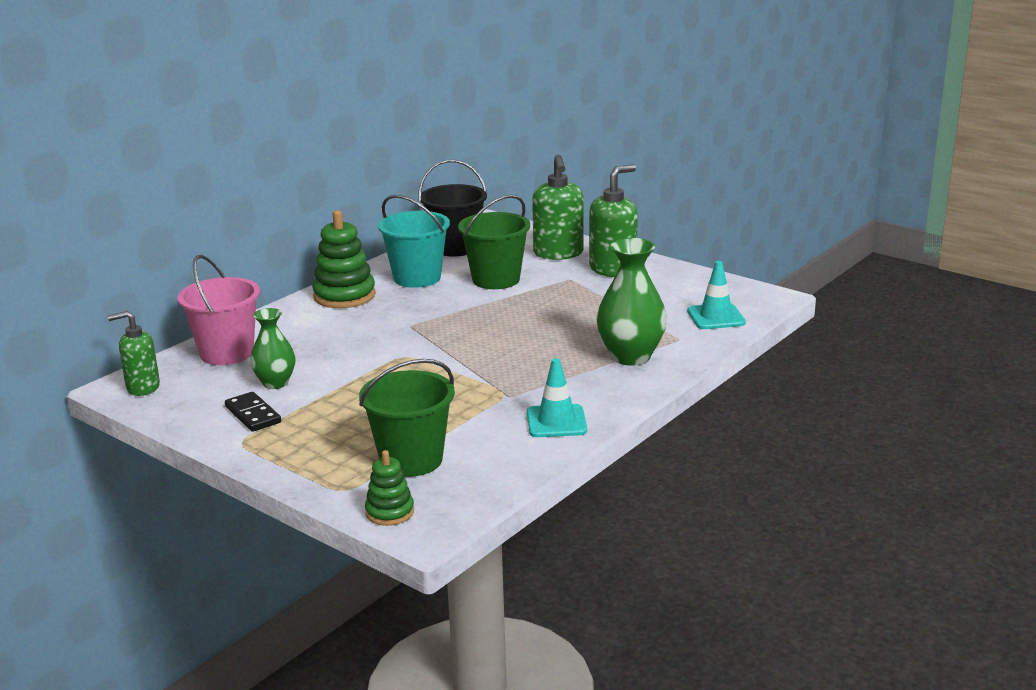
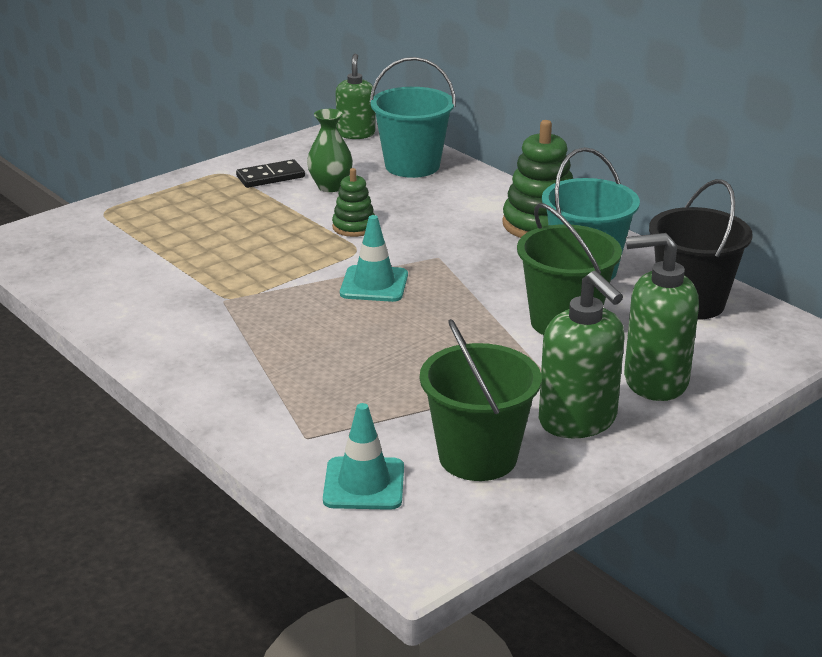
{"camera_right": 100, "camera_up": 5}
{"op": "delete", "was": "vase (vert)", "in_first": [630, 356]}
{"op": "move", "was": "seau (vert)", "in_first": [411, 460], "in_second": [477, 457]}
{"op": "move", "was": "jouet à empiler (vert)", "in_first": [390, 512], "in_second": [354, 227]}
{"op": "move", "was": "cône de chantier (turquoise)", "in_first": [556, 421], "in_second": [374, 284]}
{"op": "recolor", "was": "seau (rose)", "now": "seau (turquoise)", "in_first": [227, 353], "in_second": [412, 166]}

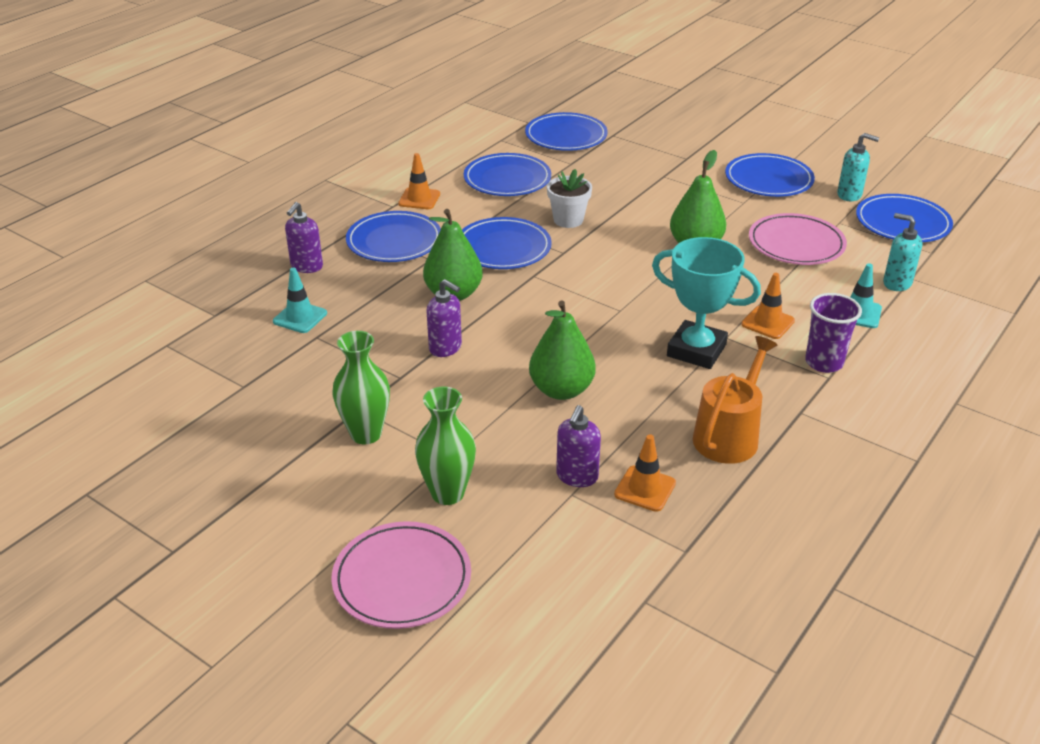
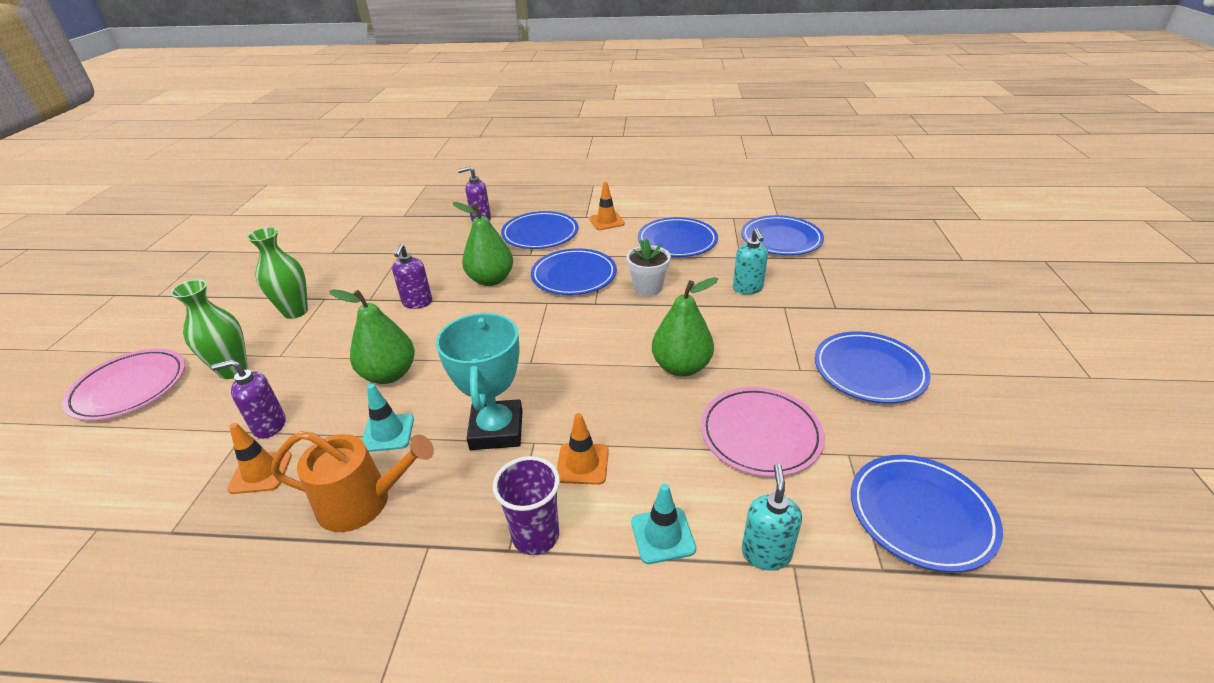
{"camera_right": 60, "camera_up": 0}
{"op": "move", "was": "cône de chantier (turquoise)", "in_first": [300, 317], "in_second": [388, 433]}
{"op": "move", "was": "distributeur de savon (turquoise)", "in_first": [849, 195], "in_second": [747, 288]}

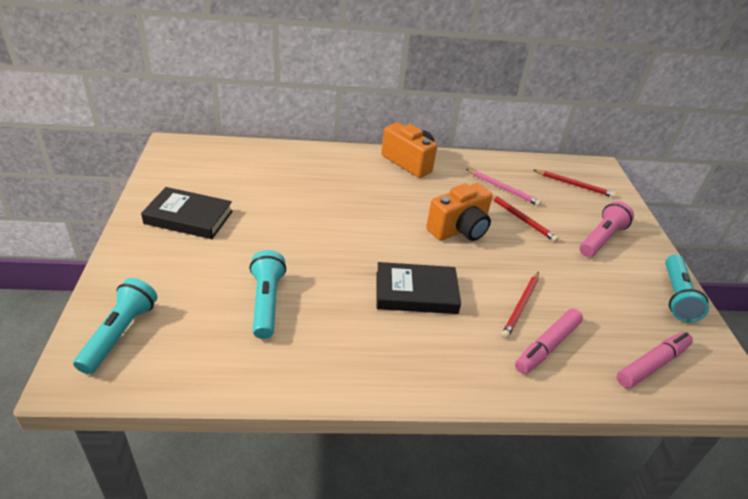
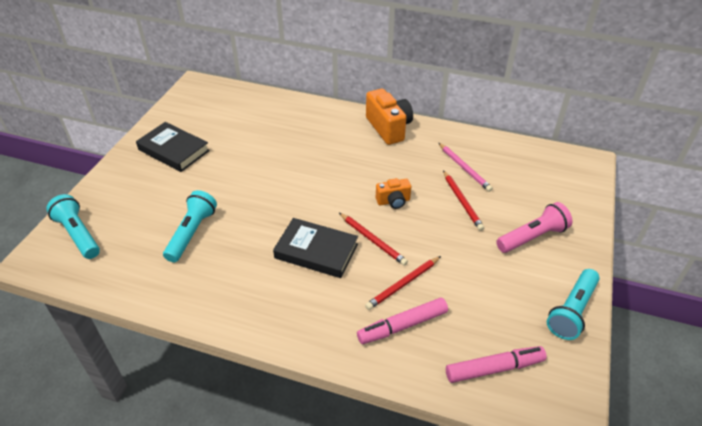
{"camera_right": 25, "camera_up": 5}
{"op": "move", "was": "crayon (rouge)", "in_first": [574, 185], "in_second": [373, 240]}
{"op": "rotate", "was": "lampe de poche (turquoise)", "in_first": [120, 333], "in_second": [78, 234], "clockwise": -75}
{"op": "resize", "was": "appareil photo (orange)", "in_first": [459, 229], "in_second": [393, 201], "ratio": 0.57}

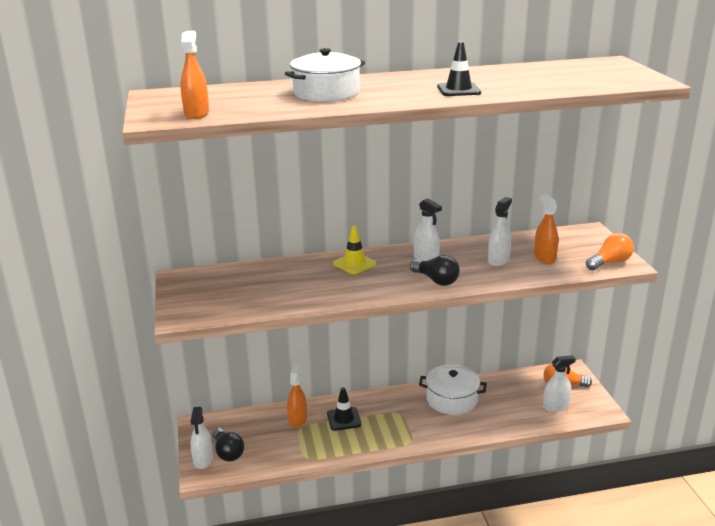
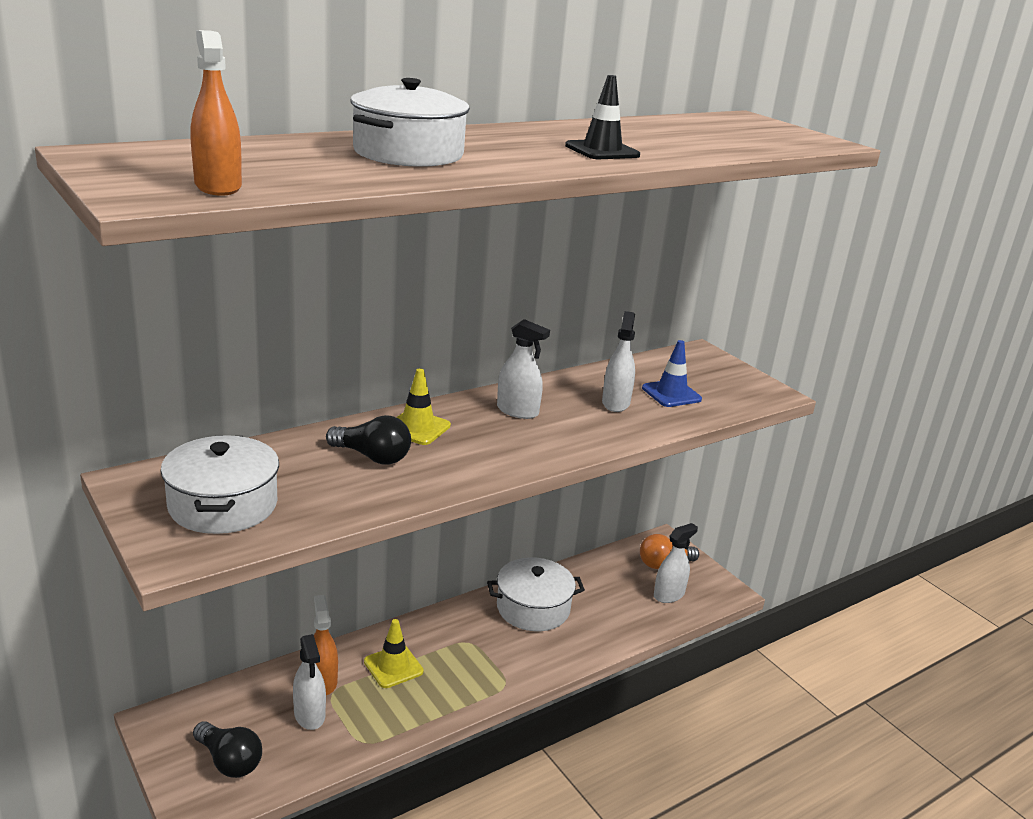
{"camera_right": -25, "camera_up": 0}
{"op": "delete", "was": "ampoule (orange)", "in_first": [610, 263]}
{"op": "insert", "now": "marmite (blanc)", "in_second": [223, 505]}
{"op": "move", "was": "vaporisateur (blanc)", "in_first": [203, 460], "in_second": [309, 715]}
{"op": "move", "was": "ampoule (noir)", "in_first": [436, 280], "in_second": [372, 457]}
{"op": "replace", "was": "vaporisateur (orange)", "now": "cône de chantier (bleu)", "in_first": [544, 257], "in_second": [671, 394]}
{"op": "recolor", "was": "cône de chantier (noir)", "now": "cône de chantier (jaune)", "in_first": [344, 419], "in_second": [393, 666]}

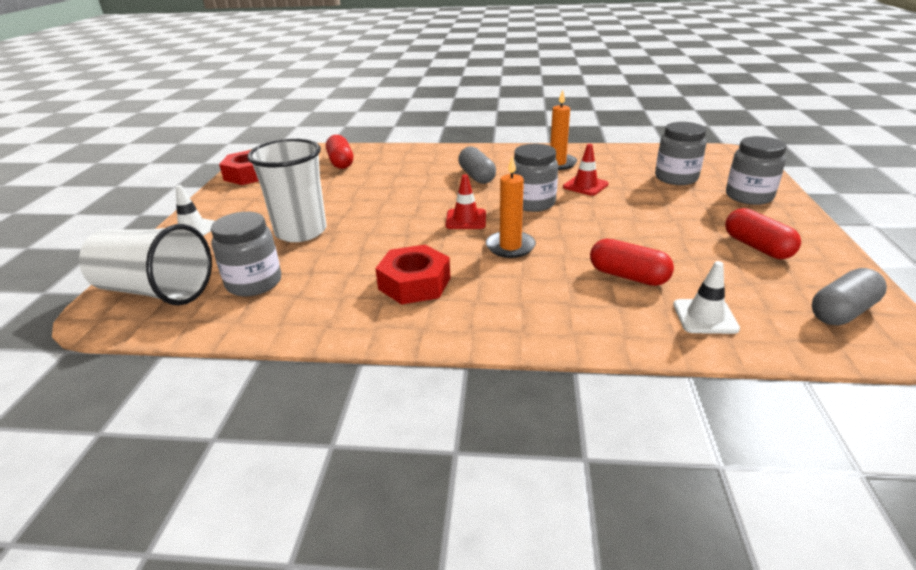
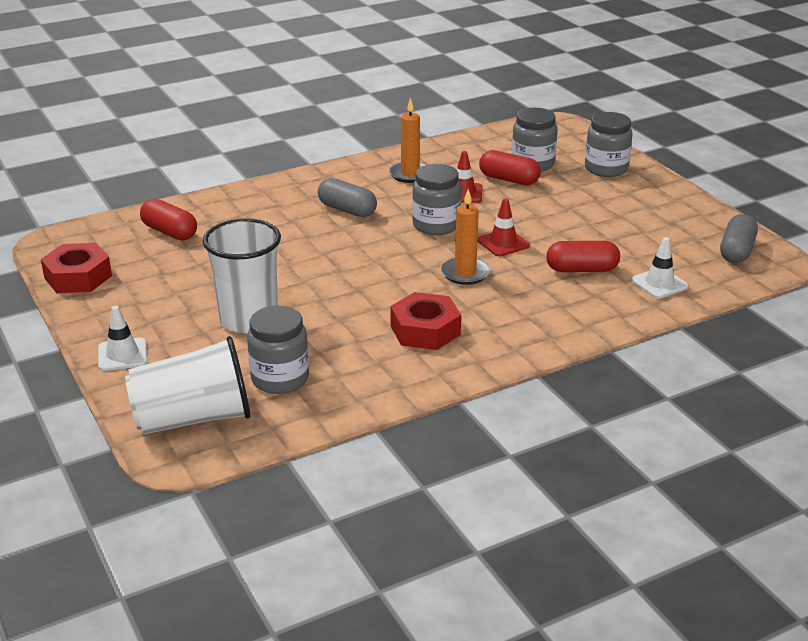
{"camera_right": -35, "camera_up": 0}
{"op": "move", "was": "cône de chantier (rouge)", "in_first": [466, 219], "in_second": [503, 243]}
{"op": "move", "was": "gélule (rouge)", "in_first": [757, 247], "in_second": [509, 180]}

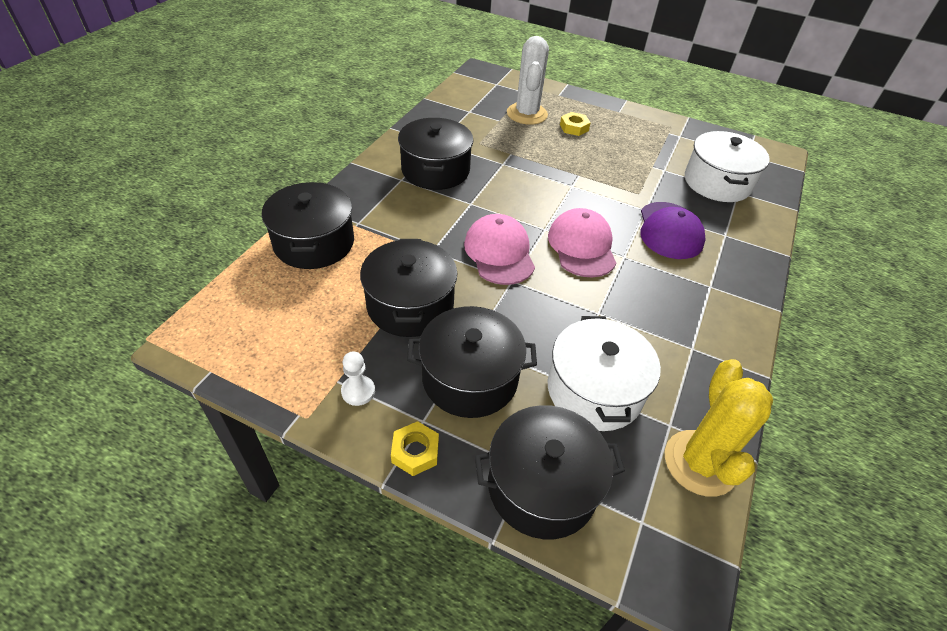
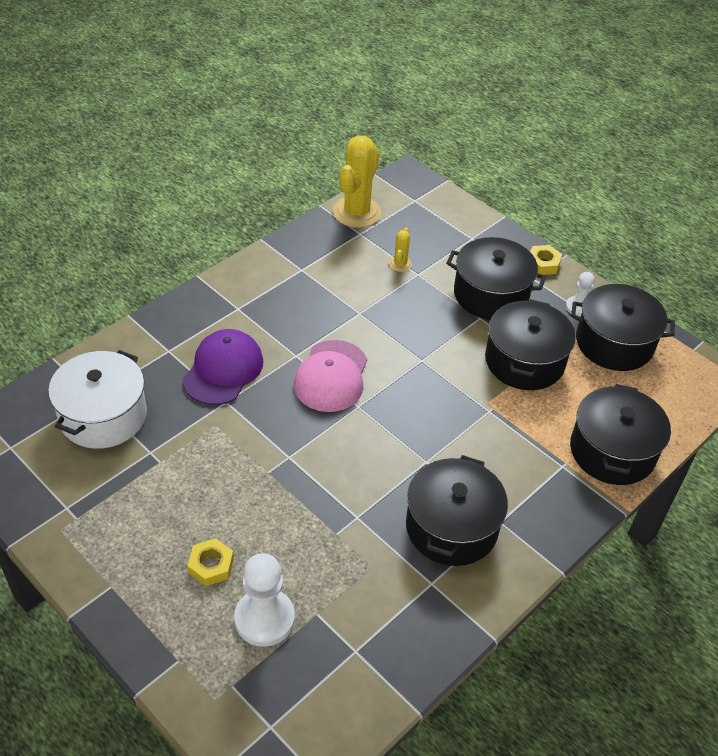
{"camera_right": -160, "camera_up": 0}
{"op": "delete", "was": "casquette (rose)", "in_first": [499, 253]}
{"op": "move", "was": "marmite (noir)", "in_first": [542, 486], "in_second": [614, 343]}
{"op": "replace", "was": "cactus (blanc)", "now": "pion (blanc)", "in_first": [527, 114], "in_second": [264, 618]}
{"op": "replace", "was": "marmite (blanc)", "now": "cactus (jaune)", "in_first": [594, 390], "in_second": [400, 264]}

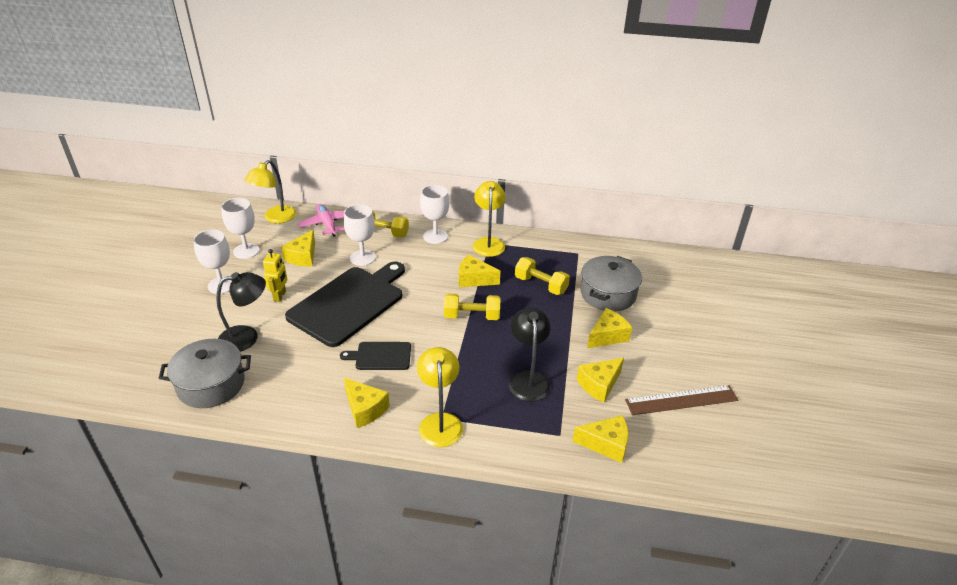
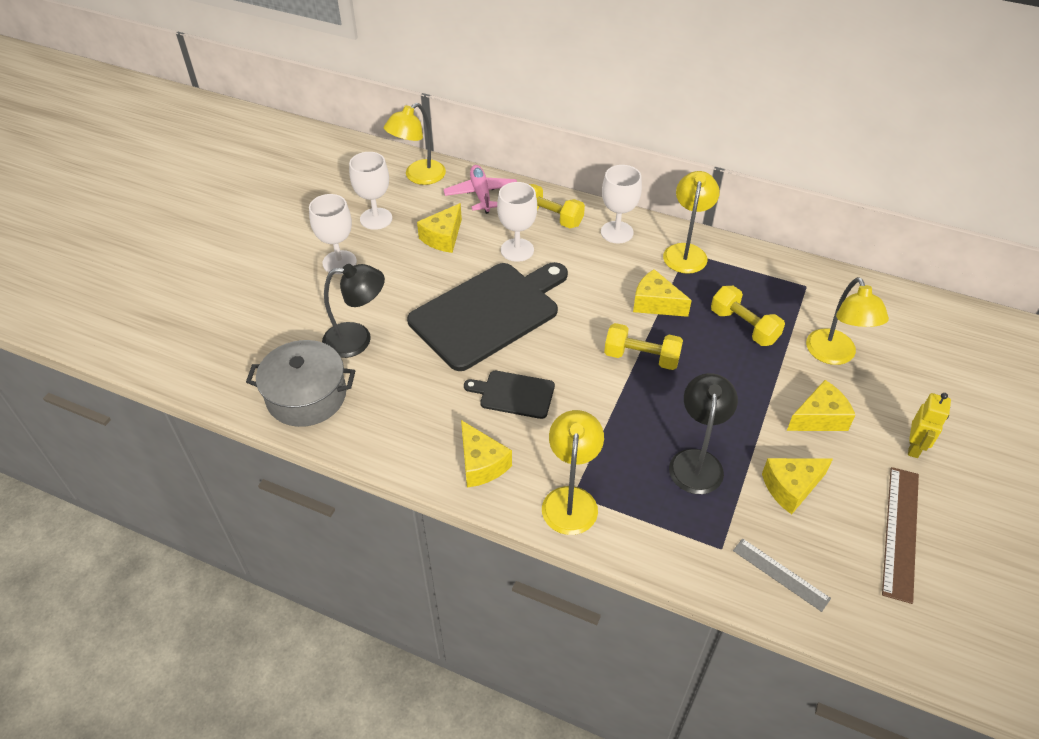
{"camera_right": 15, "camera_up": 10}
{"op": "move", "was": "robot (jaune)", "in_first": [280, 296], "in_second": [914, 447]}
{"op": "replace", "was": "fromage (jaune)", "now": "règle (gris)", "in_first": [606, 444], "in_second": [780, 574]}
{"op": "replace", "was": "marmite (gris)", "now": "lampe (jaune)", "in_first": [608, 294], "in_second": [834, 355]}
{"op": "rotate", "was": "règle (marron)", "in_first": [681, 400], "in_second": [901, 532], "clockwise": -75}

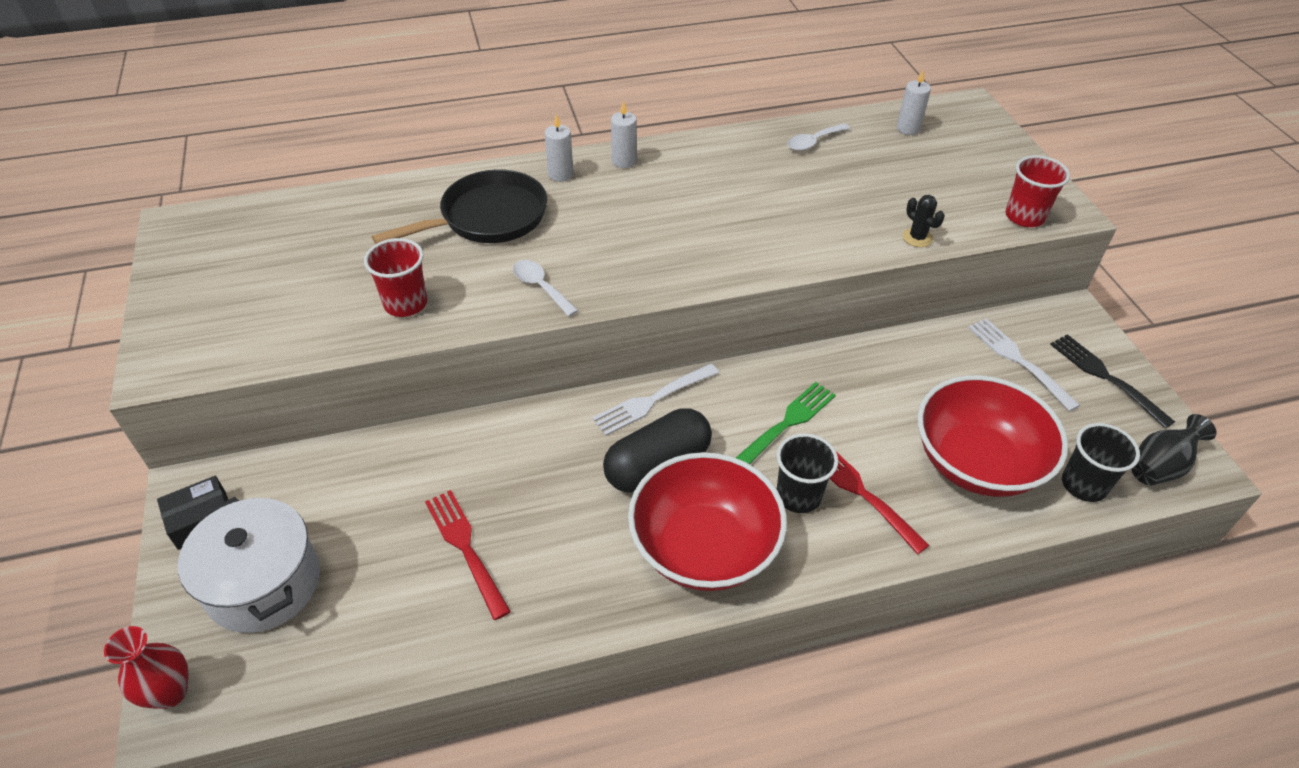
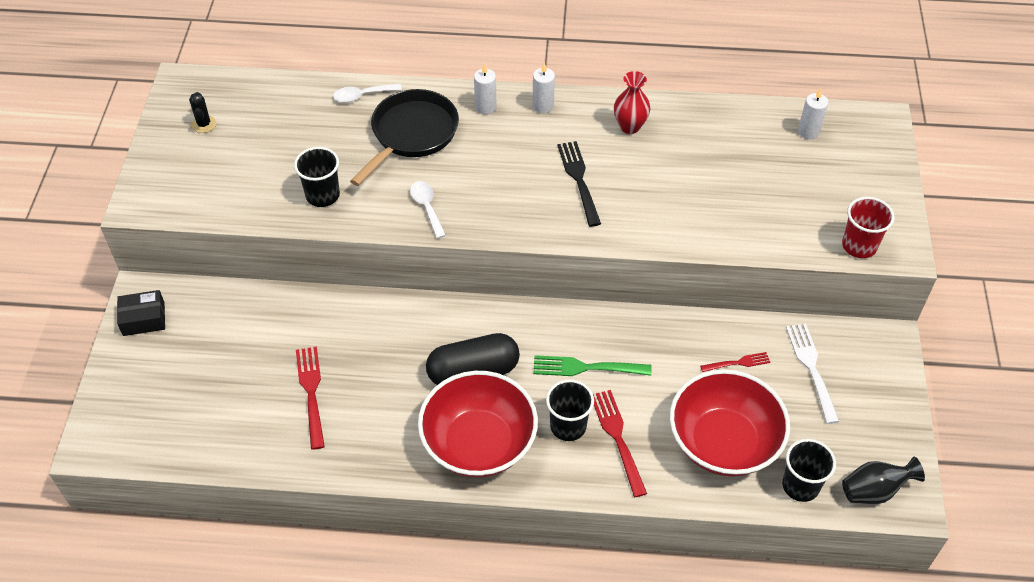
{"camera_right": 20, "camera_up": 5}
{"op": "delete", "was": "marmite (blanc)", "in_first": [264, 583]}
{"op": "delete", "was": "fourchette (blanc)", "in_first": [653, 400]}
{"op": "insert", "now": "fourchette (rouge)", "in_second": [737, 363]}
{"op": "move", "was": "vase (rouge)", "in_first": [170, 692], "in_second": [630, 126]}
{"op": "move", "was": "cuillère (blanc)", "in_first": [813, 142], "in_second": [362, 95]}
{"op": "move", "was": "cactus (noir)", "in_first": [917, 238], "in_second": [204, 124]}
{"op": "move", "was": "fourchette (noir)", "in_first": [1107, 378], "in_second": [579, 180]}
{"op": "recolor", "was": "gobelet (rouge)", "now": "gobelet (noir)", "in_first": [405, 304], "in_second": [322, 195]}
{"op": "rotate", "was": "poêle (noir)", "in_first": [488, 218], "in_second": [411, 134], "clockwise": -45}
{"op": "rotate", "was": "fourchette (vert)", "in_first": [786, 424], "in_second": [587, 367], "clockwise": -150}

